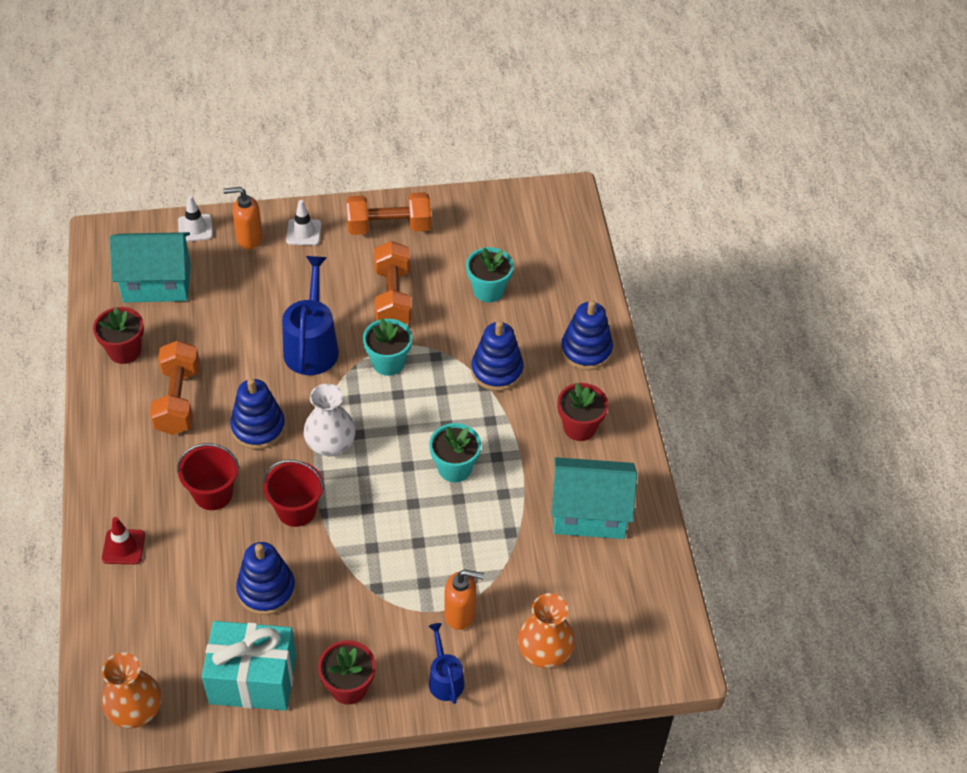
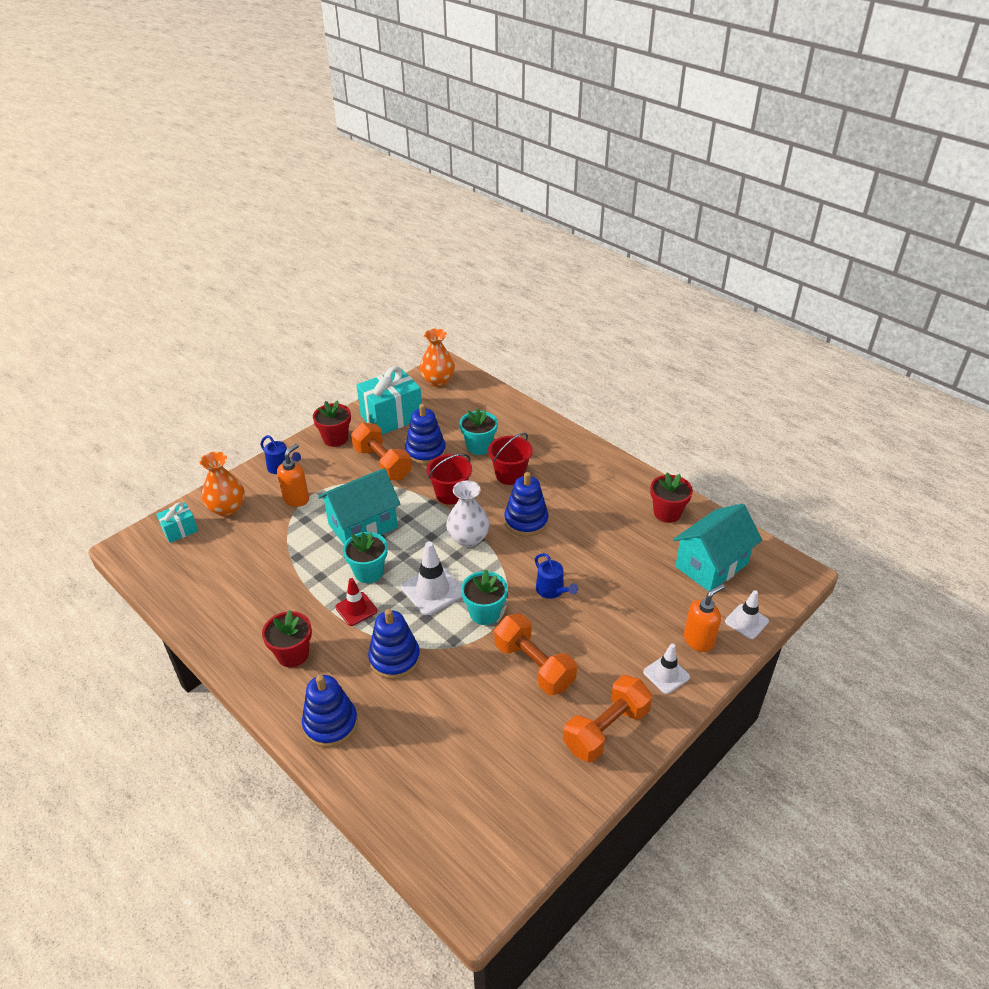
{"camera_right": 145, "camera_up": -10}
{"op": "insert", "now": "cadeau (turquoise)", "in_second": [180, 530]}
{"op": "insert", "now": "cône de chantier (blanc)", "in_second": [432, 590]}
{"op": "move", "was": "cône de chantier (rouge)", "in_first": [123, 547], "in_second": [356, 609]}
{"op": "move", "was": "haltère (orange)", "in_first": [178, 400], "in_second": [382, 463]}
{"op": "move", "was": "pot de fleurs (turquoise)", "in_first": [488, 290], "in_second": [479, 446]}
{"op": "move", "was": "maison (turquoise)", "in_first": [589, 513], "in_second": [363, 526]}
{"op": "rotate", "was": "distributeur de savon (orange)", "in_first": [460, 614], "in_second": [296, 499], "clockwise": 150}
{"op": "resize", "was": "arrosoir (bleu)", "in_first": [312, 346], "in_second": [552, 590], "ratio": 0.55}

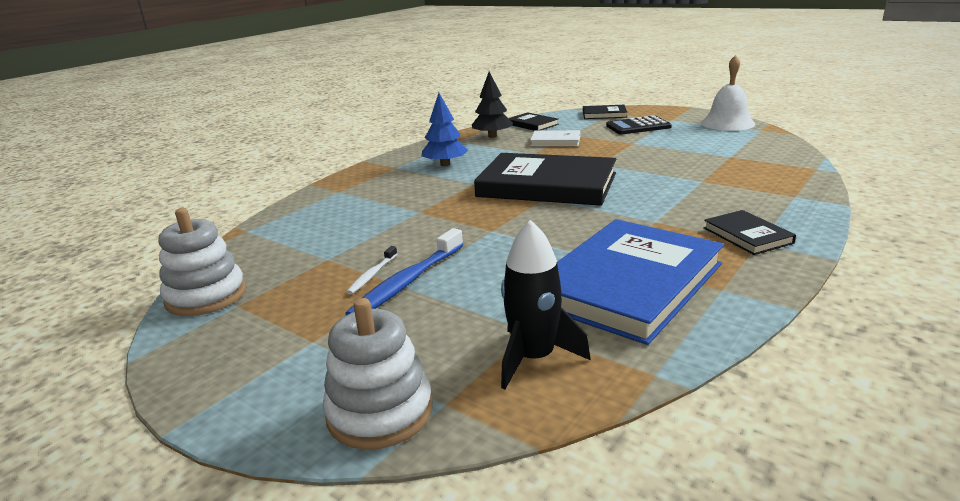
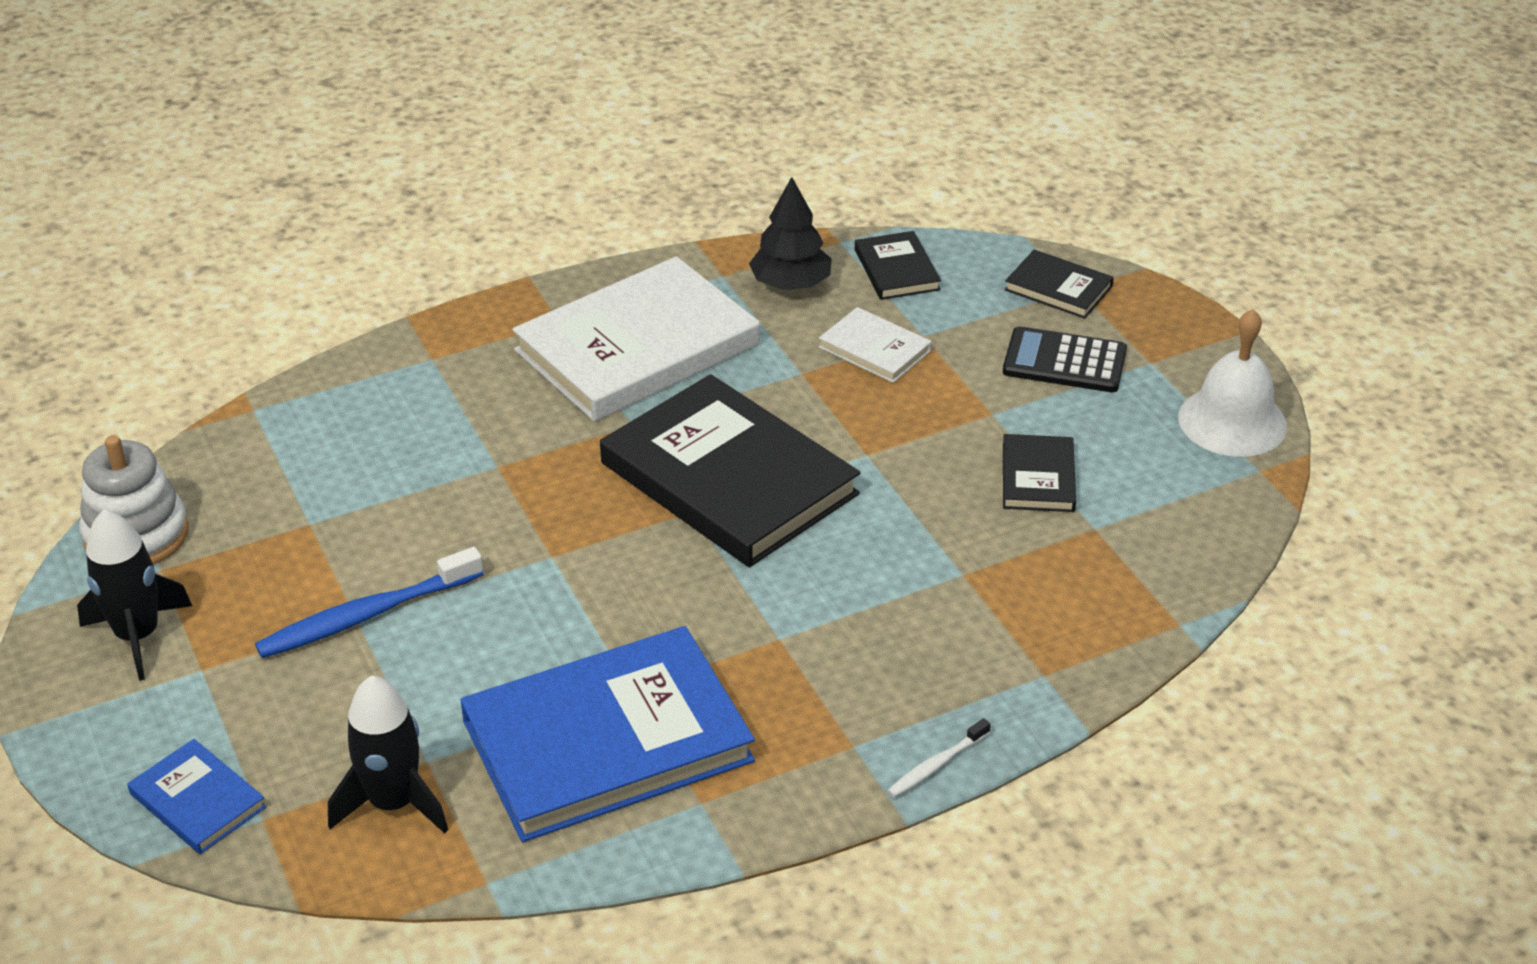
{"camera_right": 25, "camera_up": 15}
{"op": "insert", "now": "fusée (noir)", "in_second": [137, 636]}
{"op": "move", "was": "brosse à dents (blanc)", "in_first": [372, 275], "in_second": [936, 765]}
{"op": "move", "was": "livre (noir)", "in_first": [747, 235], "in_second": [1038, 477]}
{"op": "replace", "was": "jouet à empiler (blanc)", "now": "livre (bleu)", "in_first": [380, 412], "in_second": [198, 800]}
{"op": "replace", "was": "arbre (bleu)", "now": "livre (blanc)", "in_first": [445, 164], "in_second": [637, 347]}

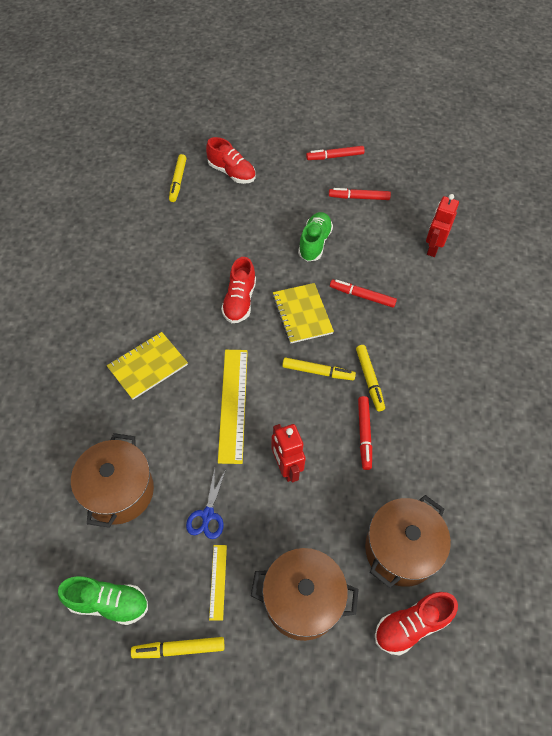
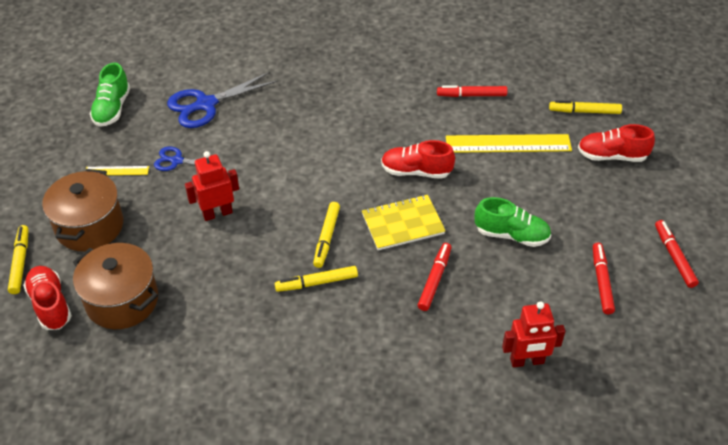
{"camera_right": 90, "camera_up": -10}
{"op": "delete", "was": "carnet (jaune)", "in_first": [148, 366]}
{"op": "move", "was": "feutre (jaune)", "in_first": [179, 648], "in_second": [20, 262]}
{"op": "move", "was": "règle (jaune)", "in_first": [233, 404], "in_second": [508, 144]}
{"op": "move", "was": "feutre (rouge)", "in_first": [364, 434], "in_second": [471, 95]}
{"op": "replace", "was": "marmite (marron)", "now": "ciseaux (bleu)", "in_first": [119, 491], "in_second": [205, 104]}
{"op": "rotate", "was": "chaussure (rouge)", "in_first": [232, 173], "in_second": [611, 156], "clockwise": 60}
{"op": "rotate", "was": "robot (rouge)", "in_first": [433, 247], "in_second": [527, 361], "clockwise": 150}

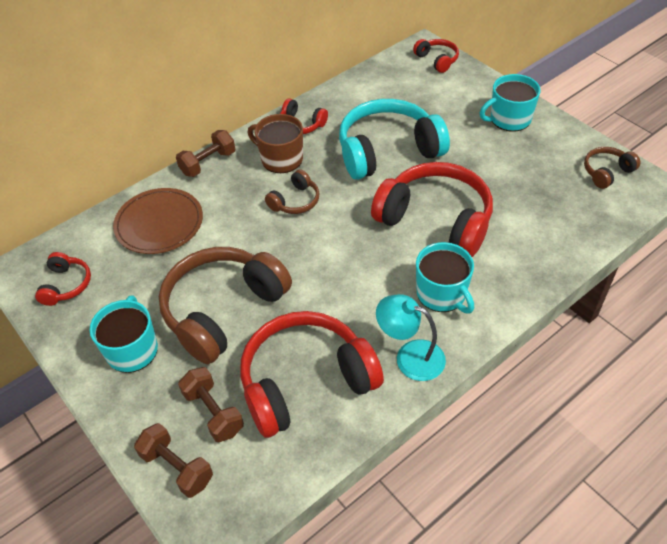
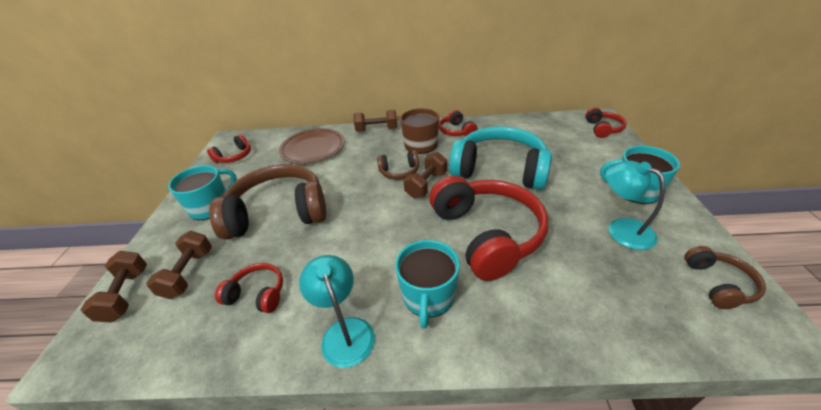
{"camera_right": 40, "camera_up": -10}
{"op": "insert", "now": "haltère (marron)", "in_second": [426, 185]}
{"op": "insert", "now": "lampe (turquoise)", "in_second": [622, 229]}
{"op": "rotate", "was": "casque audio (marron)", "in_first": [606, 172], "in_second": [718, 284], "clockwise": 90}
{"op": "resize", "was": "casque audio (rouge)", "in_first": [306, 381], "in_second": [257, 294], "ratio": 0.47}

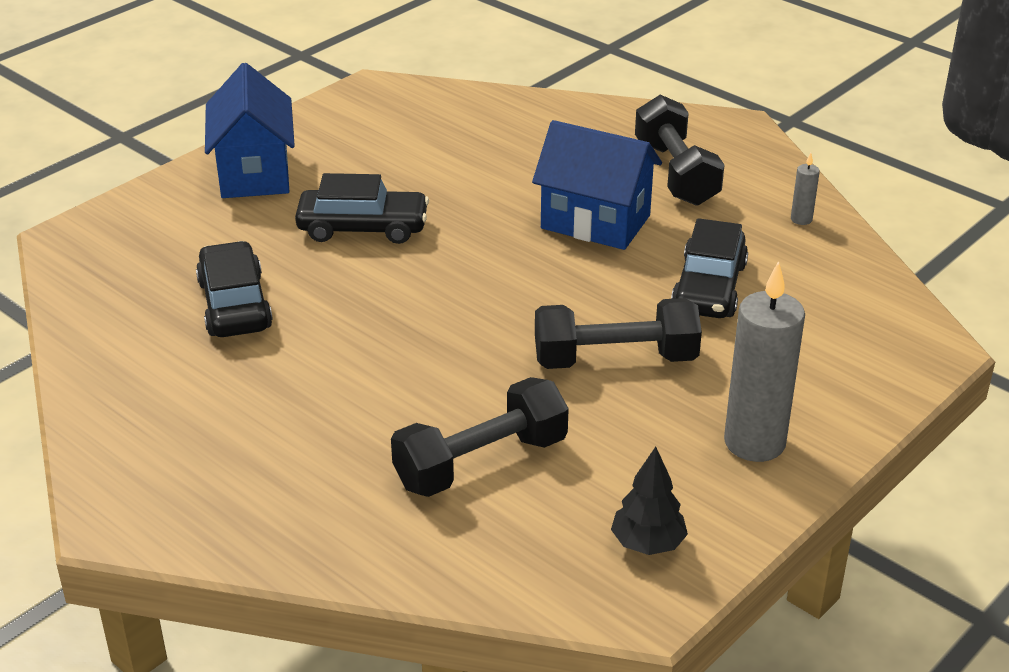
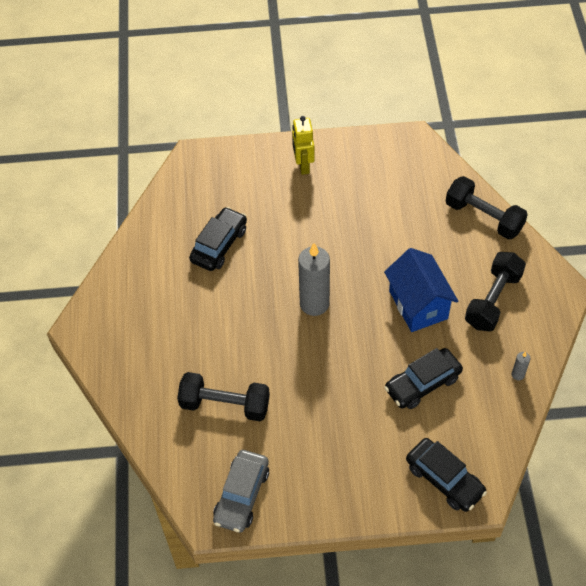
{"camera_right": 45, "camera_up": 20}
{"op": "move", "was": "voiture (noir)", "in_first": [363, 228], "in_second": [444, 479]}
{"op": "move", "was": "haltère (noir)", "in_first": [615, 359], "in_second": [483, 217]}
{"op": "move", "was": "bougie (gris)", "in_first": [754, 442], "in_second": [314, 304]}
{"op": "replace", "was": "maison (bleu)", "now": "robot (jaune)", "in_first": [254, 173], "in_second": [303, 165]}
{"op": "replace", "was": "arbre (noir)", "now": "voiture (gris)", "in_first": [647, 544], "in_second": [242, 495]}

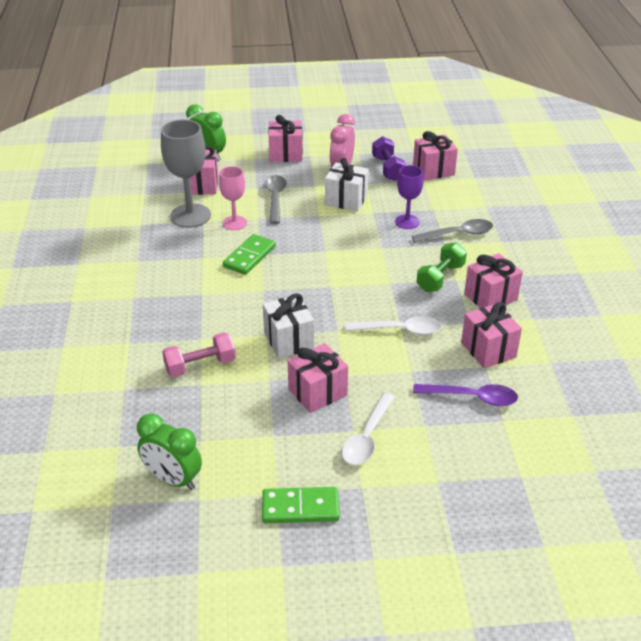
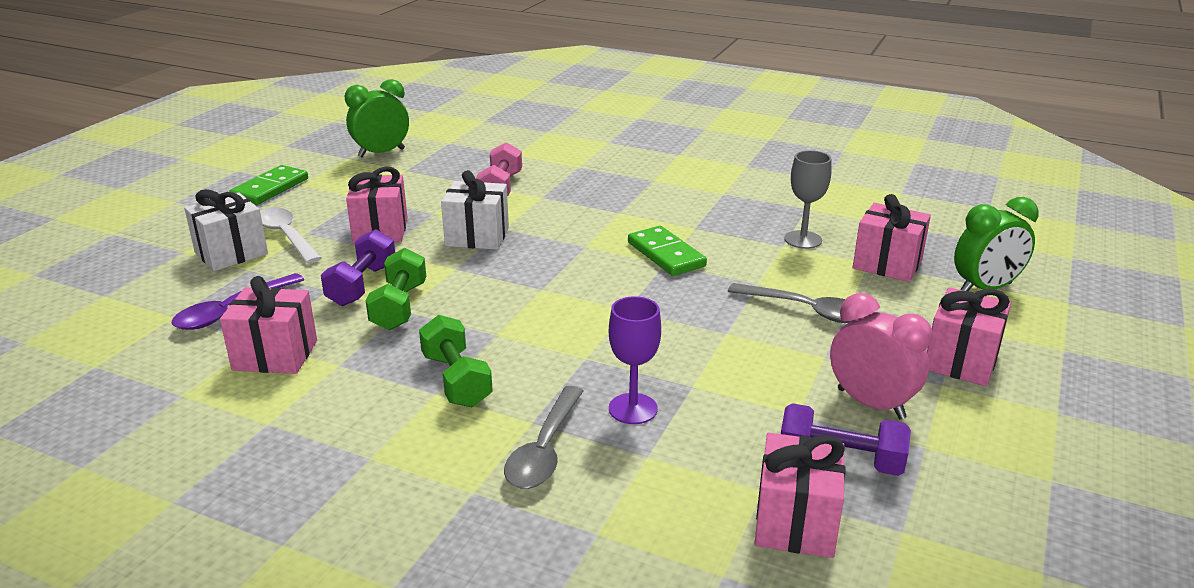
{"camera_right": 120, "camera_up": -10}
{"op": "delete", "was": "verre à pied (rose)", "in_first": [234, 223]}
{"op": "delete", "was": "cadeau (rose)", "in_first": [490, 297]}
{"op": "insert", "now": "haltère (violet)", "in_second": [362, 285]}
{"op": "move", "was": "cadeau (blanc)", "in_first": [346, 200], "in_second": [231, 253]}
{"op": "replace", "was": "cuillère (blanc)", "now": "haltère (vert)", "in_first": [400, 330], "in_second": [399, 307]}
{"op": "resize", "was": "verre à pied (gris)", "in_first": [190, 216], "in_second": [803, 240], "ratio": 0.6}

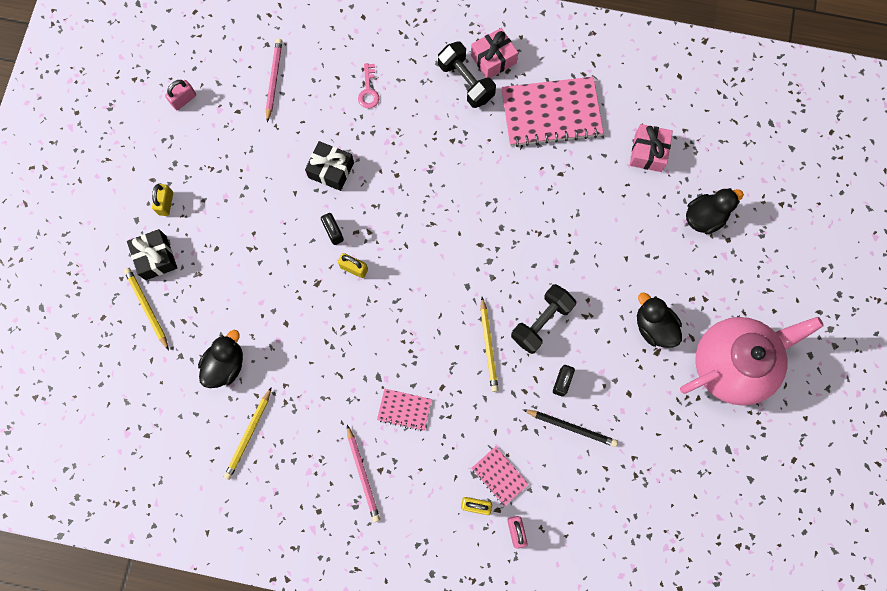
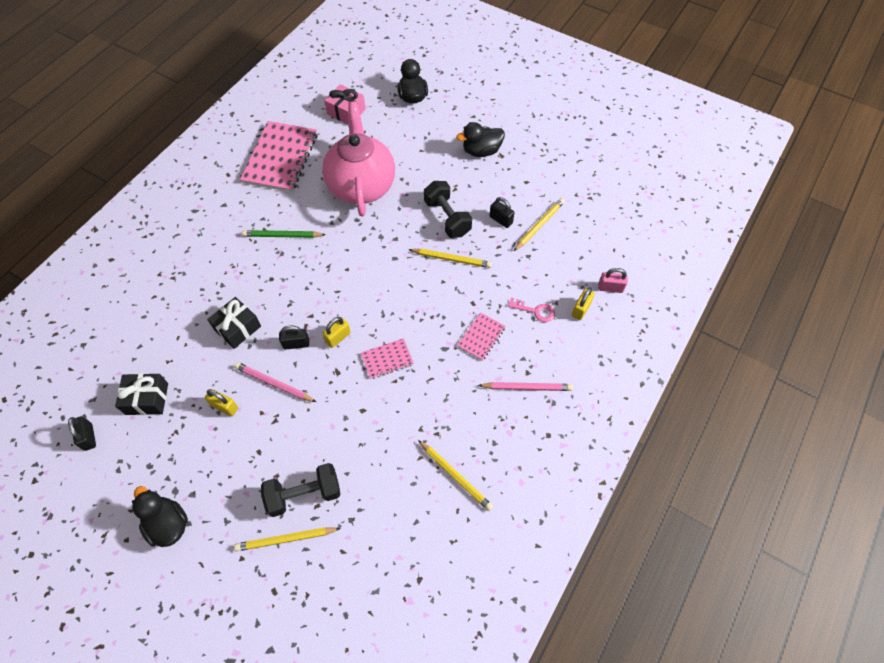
{"camera_right": -70, "camera_up": -15}
{"op": "delete", "was": "cadeau (rose)", "in_first": [493, 59]}
{"op": "insert", "now": "crayon (vert)", "in_second": [282, 236]}
{"op": "move", "was": "cadeau (noir)", "in_first": [156, 258], "in_second": [147, 399]}
{"op": "move", "was": "cadenas (jaune)", "in_first": [166, 203], "in_second": [224, 406]}
{"op": "move", "was": "canard (noir)", "in_first": [225, 365], "in_second": [168, 524]}
{"op": "move", "was": "crayon (rose)", "in_first": [274, 79], "in_second": [274, 383]}
{"op": "move", "was": "clé (rose)", "in_first": [368, 90], "in_second": [535, 311]}
{"op": "move", "was": "haltère (noir)", "in_first": [466, 82], "in_second": [304, 494]}
{"op": "move", "was": "carnet (rose)", "in_first": [499, 476], "in_second": [387, 359]}
{"op": "move", "was": "théière (rose)", "in_first": [732, 364], "in_second": [361, 185]}
{"op": "recolor", "was": "cadenas (rose)", "now": "cadenas (noir)", "in_first": [184, 100], "in_second": [88, 437]}
{"op": "recolor", "was": "crayon (noir)", "now": "crayon (jaune)", "in_first": [571, 427], "in_second": [539, 225]}

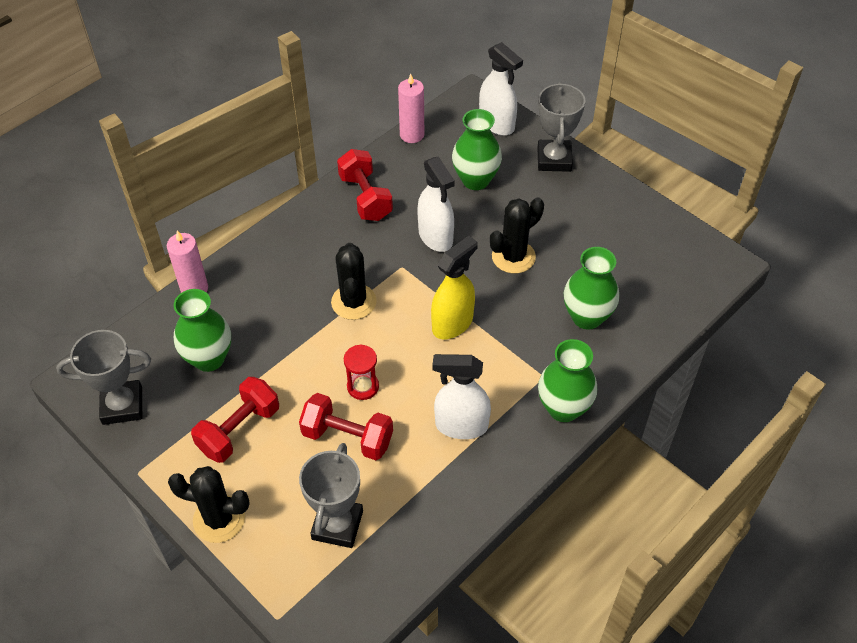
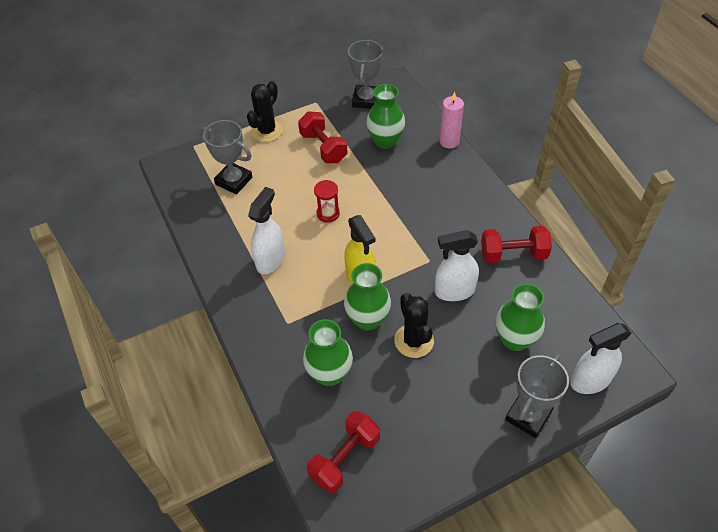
{"camera_right": 110, "camera_up": 0}
{"op": "delete", "was": "cactus (noir)", "in_first": [354, 302]}
{"op": "delete", "was": "bougie (rose)", "in_first": [412, 135]}
{"op": "move", "was": "haltère (rouge)", "in_first": [347, 437], "in_second": [345, 458]}
{"op": "move", "was": "vase (vert)", "in_first": [563, 408], "in_second": [368, 319]}
{"op": "rotate", "was": "trophée (gris)", "in_first": [554, 159], "in_second": [528, 416], "clockwise": -75}

